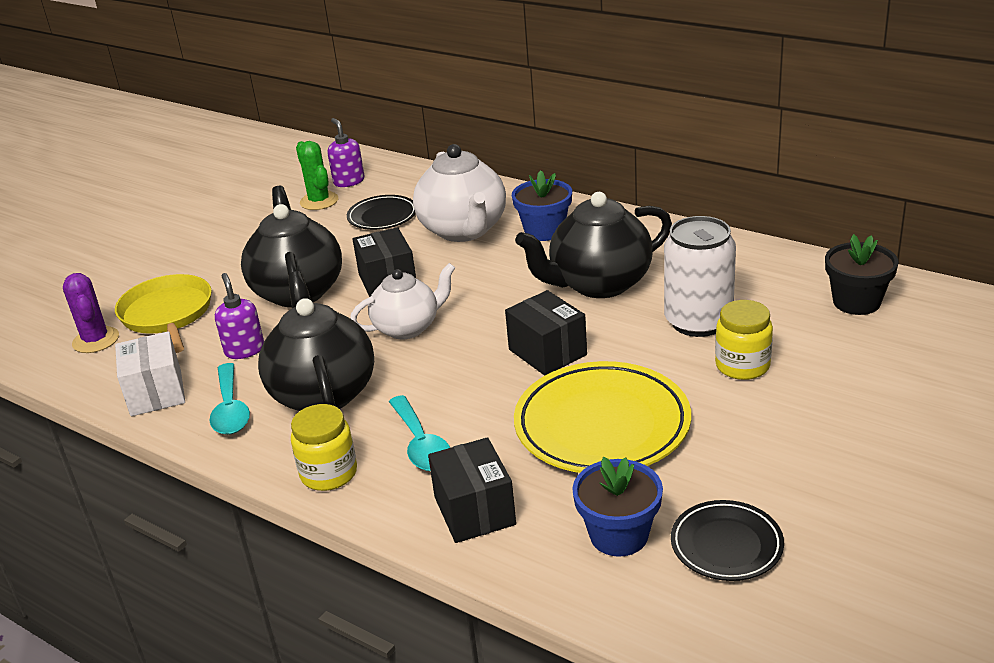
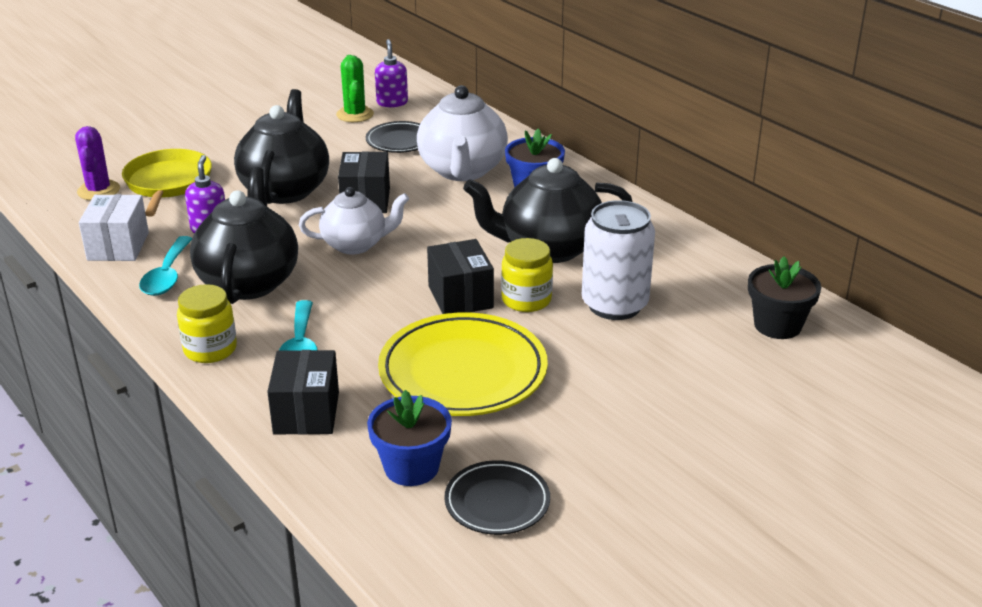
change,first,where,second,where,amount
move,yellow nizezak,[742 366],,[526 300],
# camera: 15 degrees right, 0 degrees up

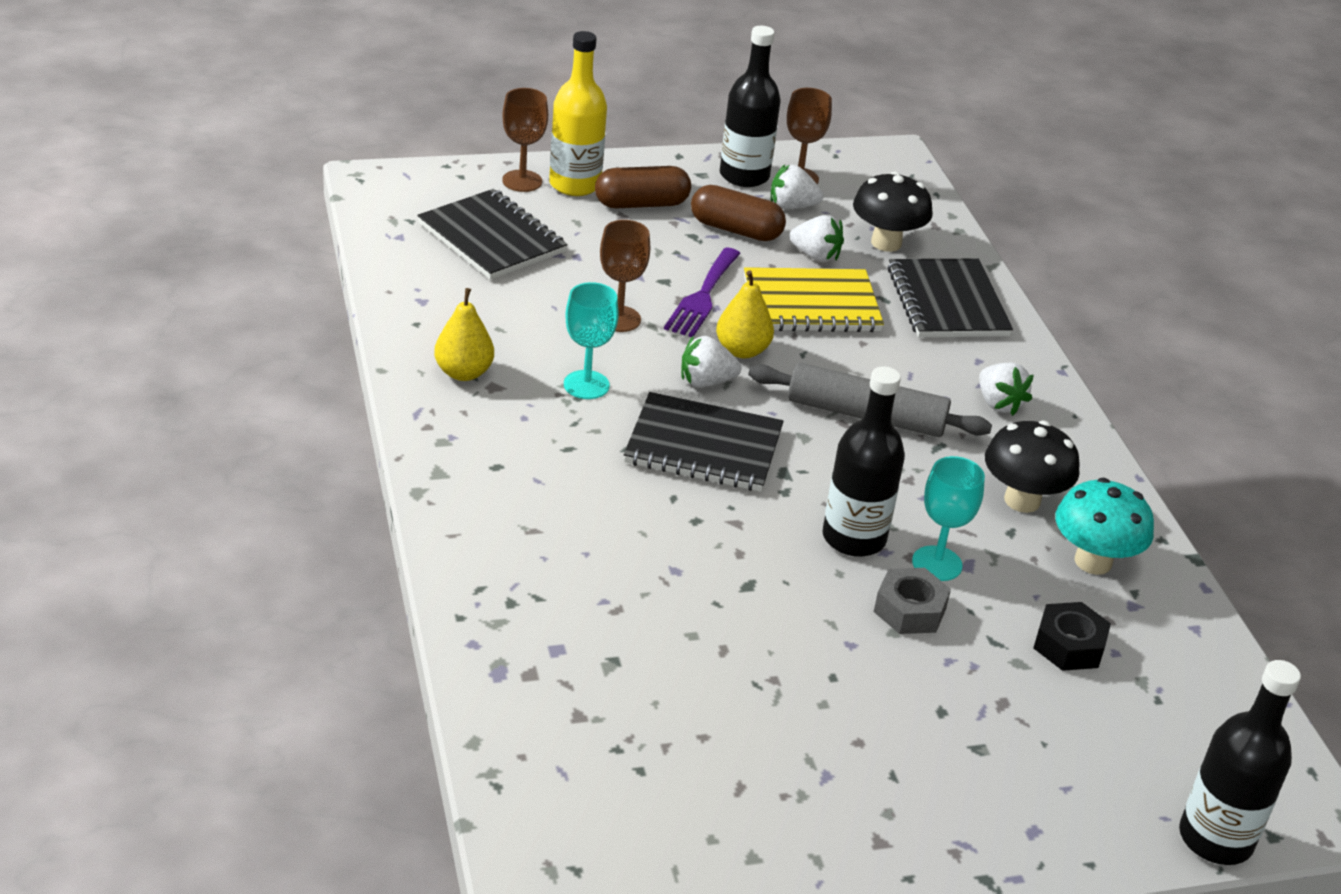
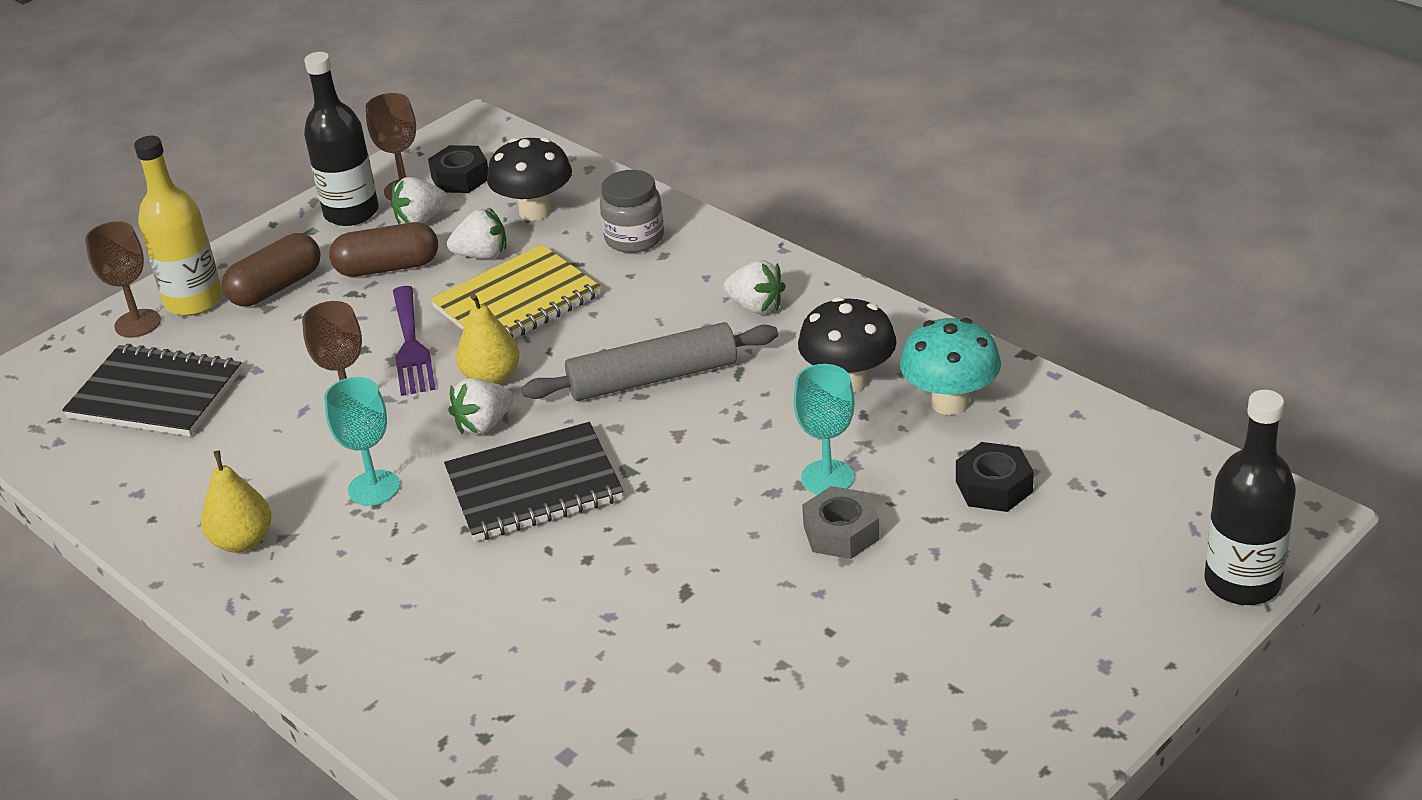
change,first,where,second,where,amount
replace,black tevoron,[947 302],grey nizezak,[634 238],
delete,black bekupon,[854 538],,,
insert,,,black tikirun,[460 178],
# camera: 25 degrees left, 0 degrees up

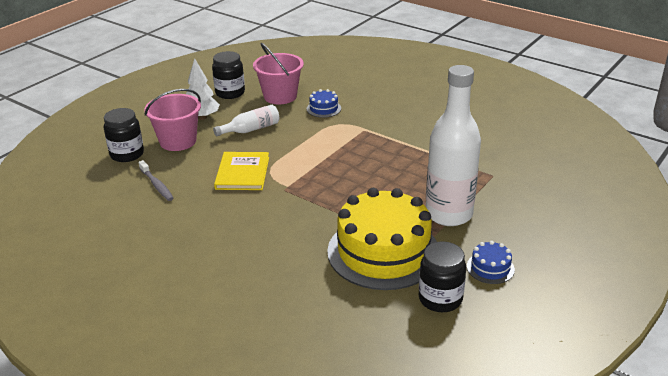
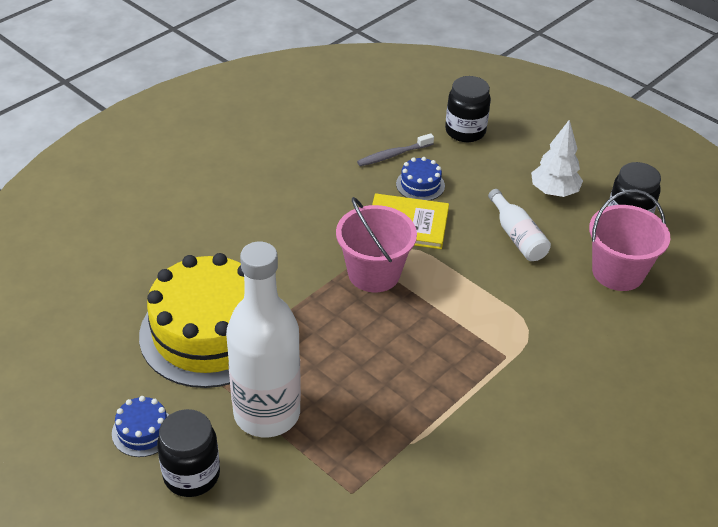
change,first,where,second,where,amount
move,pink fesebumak,[178 141],,[374 273],
move,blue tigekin,[323 108],,[420 185],
move,black nizezak,[440 299],,[191 475],
# camera: 95 degrees right, 10 degrees up

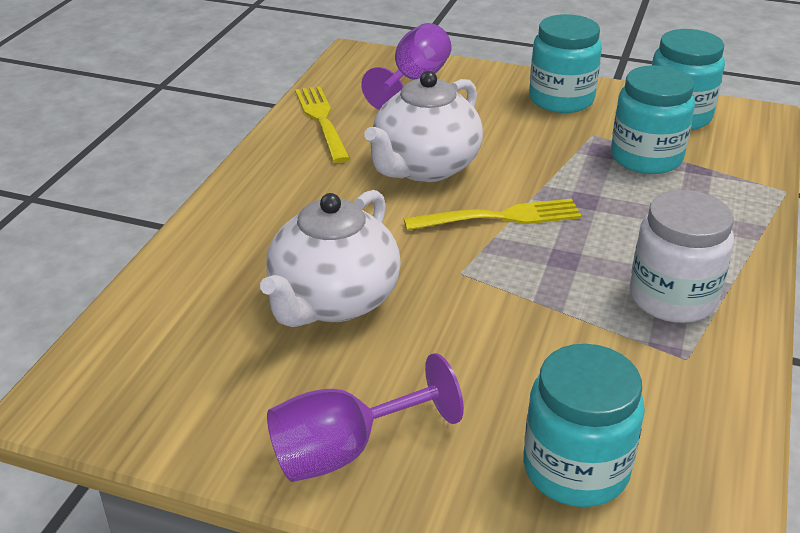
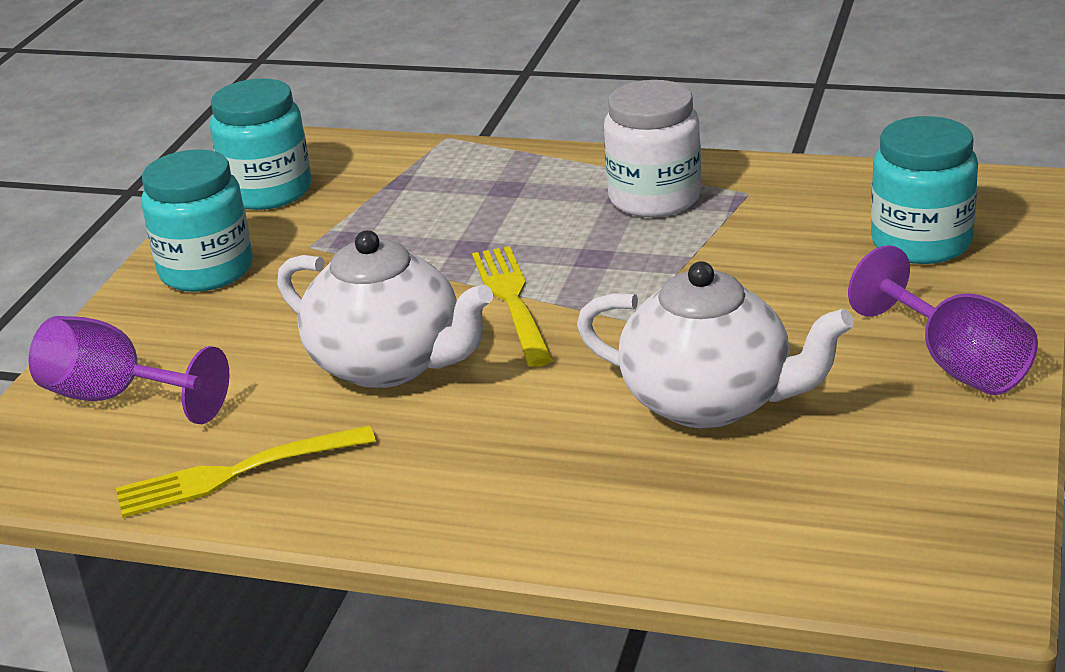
change,first,where,second,where,amount
delete,turquoise nizezak,[646 157],,,
# camera: 90 degrees left, 5 degrees down

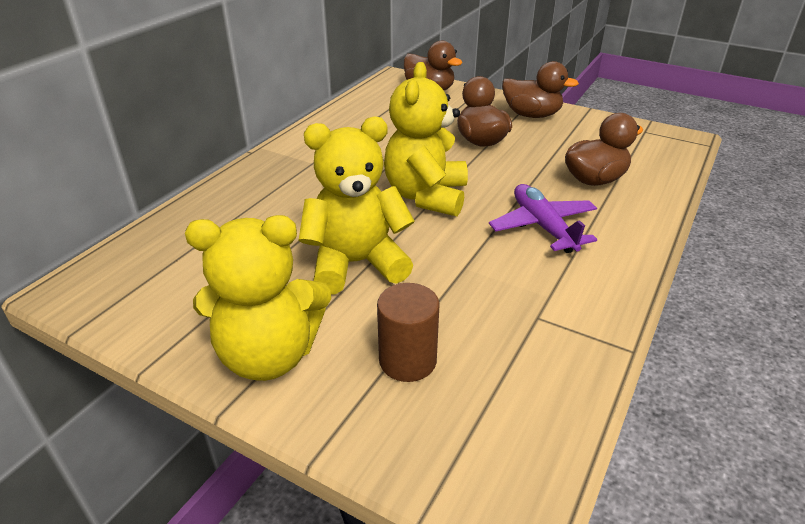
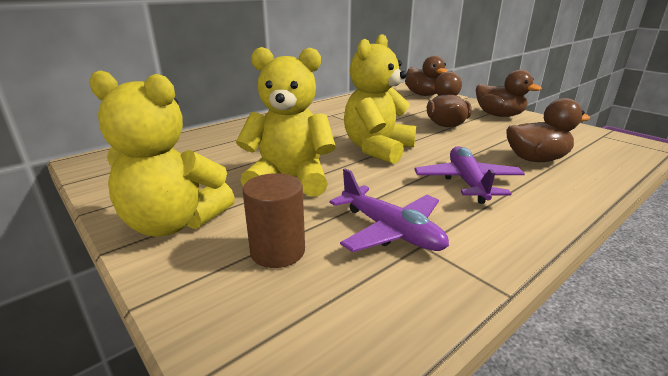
change,first,where,second,where,amount
insert,,,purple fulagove,[390 231],
# camera: 20 degrees right, 10 degrees down

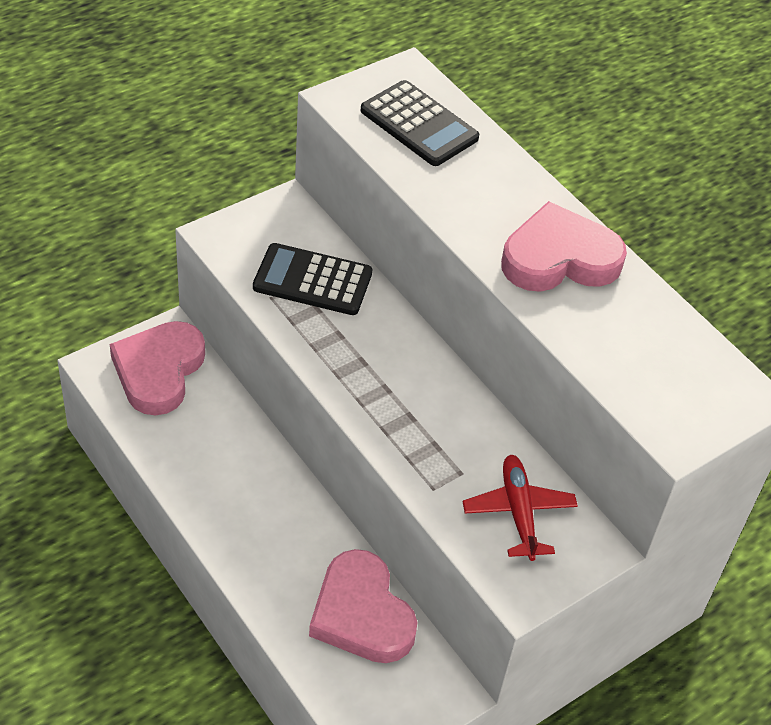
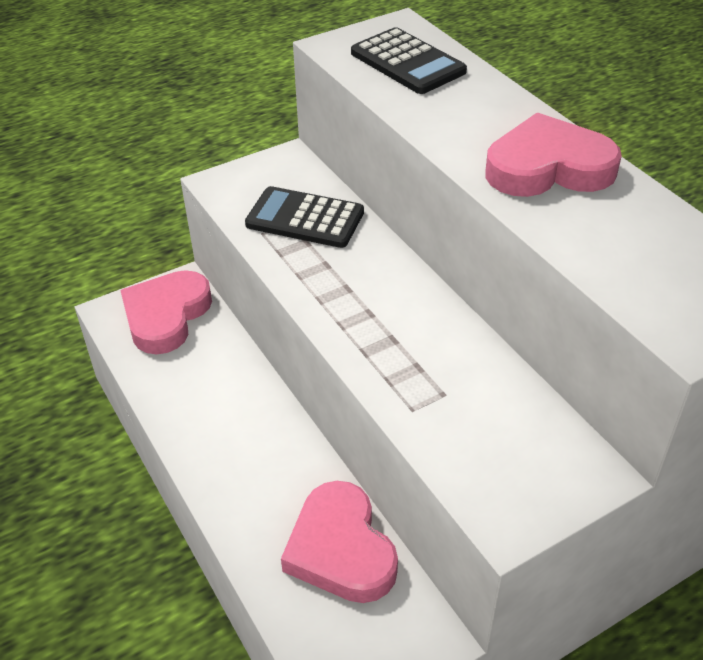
change,first,where,second,where,amount
delete,red fulagove,[518 512],,,
# camera: 10 degrees right, 5 degrees down

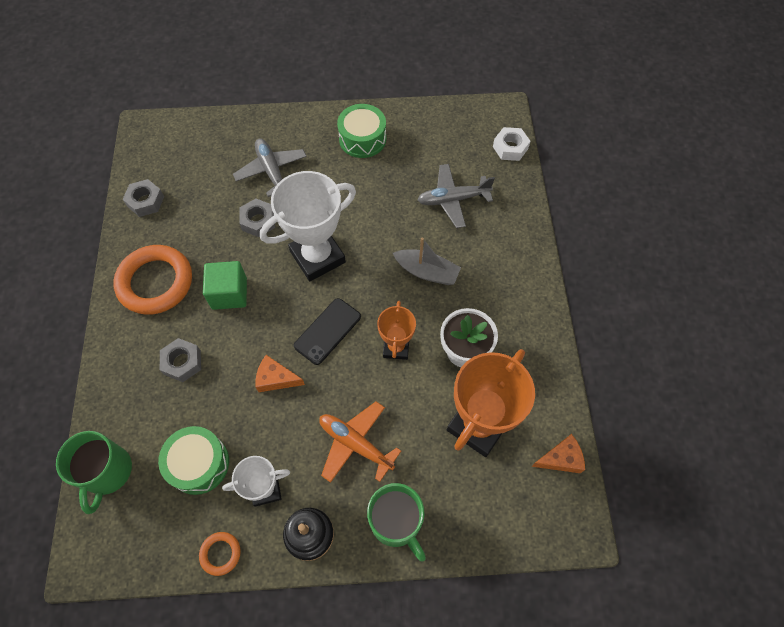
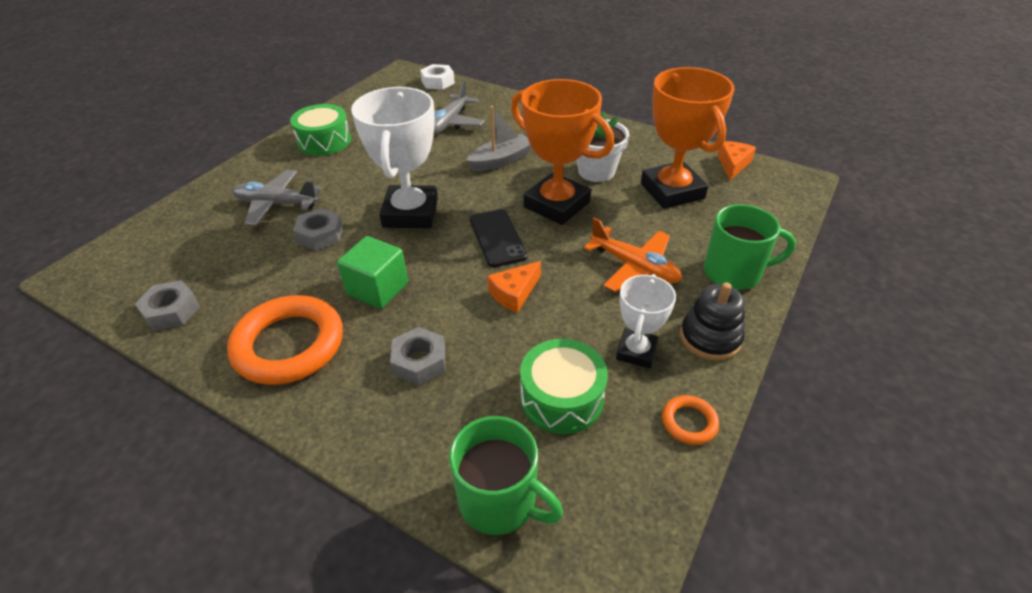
change,first,where,second,where,amount
resize,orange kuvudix,[396 347],,[556 205],x1.80
rotate,orange fulagove,[356 444],,[634 267],120 degrees counterclockwise
# camera: 55 degrees left, 20 degrees down

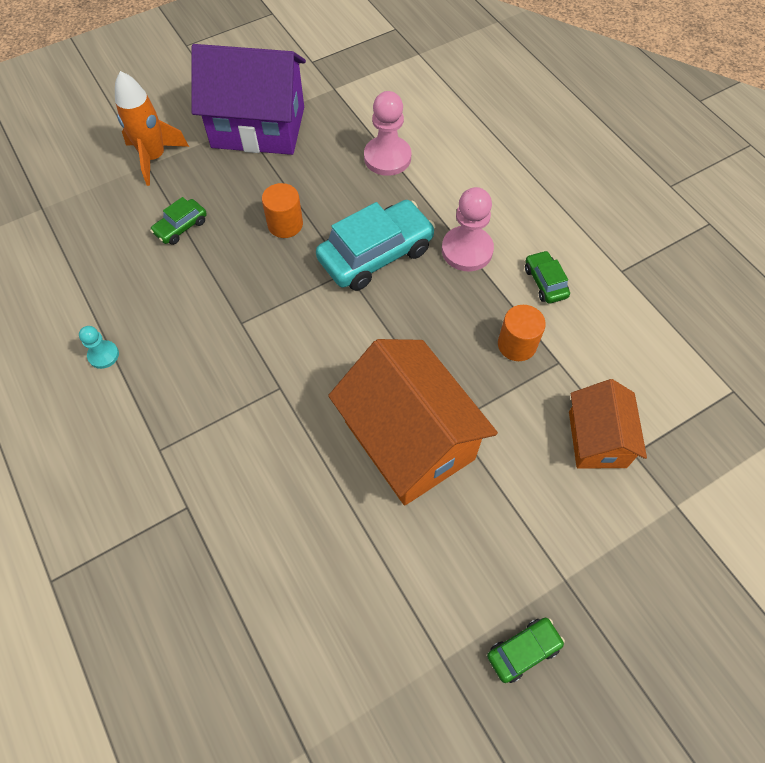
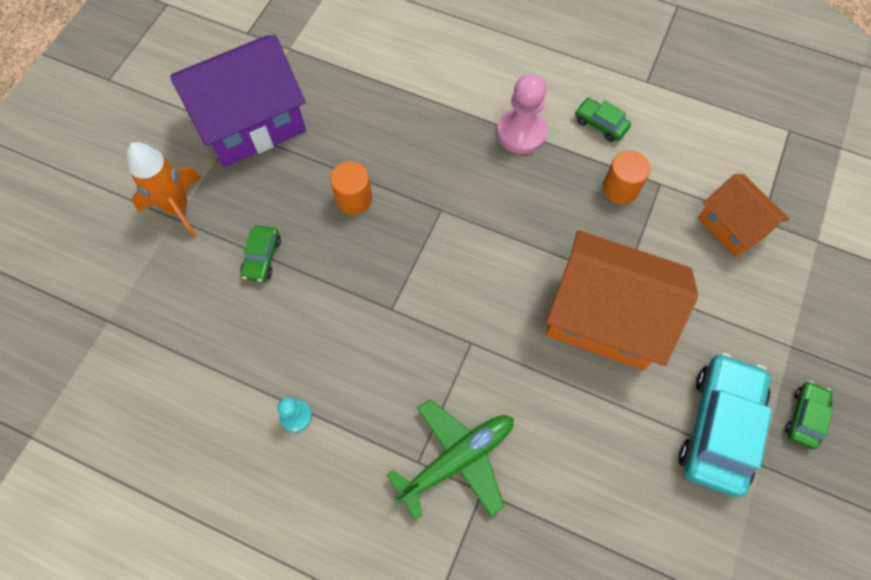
change,first,where,second,where,amount
delete,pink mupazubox,[387 157],,,
move,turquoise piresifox,[375 254],,[718 427],
insert,,,green fulagove,[456 459],
# camera: 35 degrees left, 5 degrees up

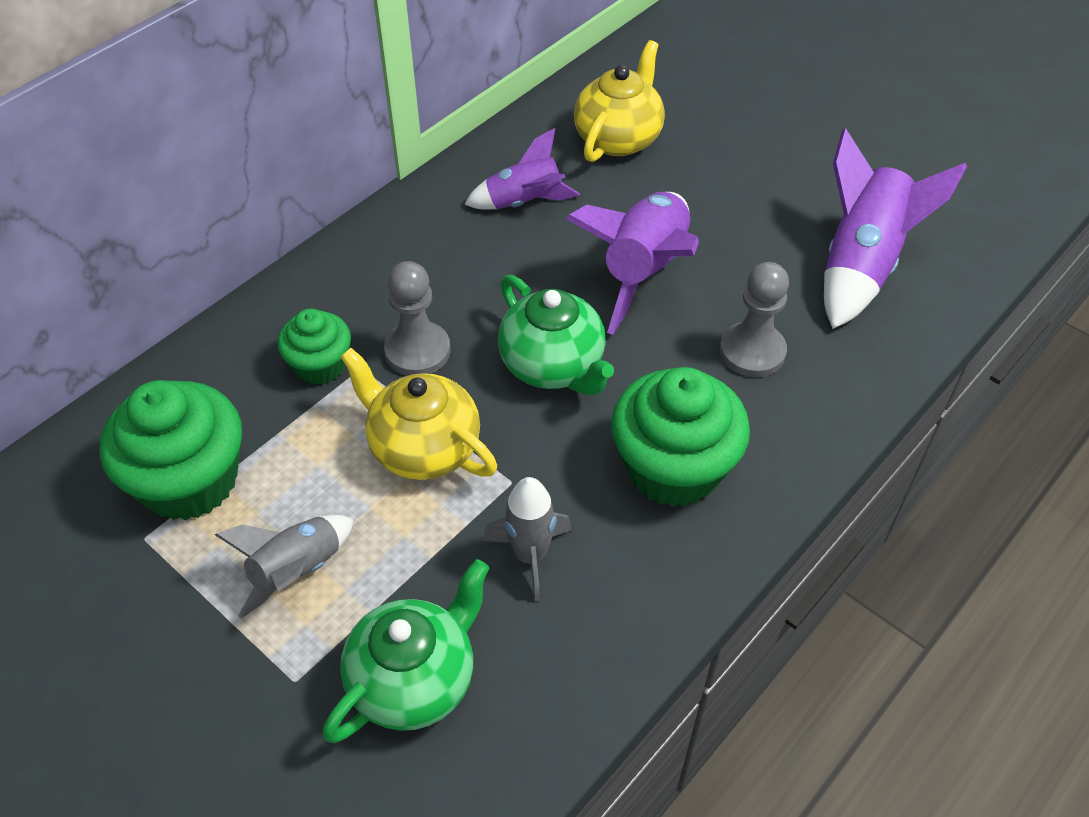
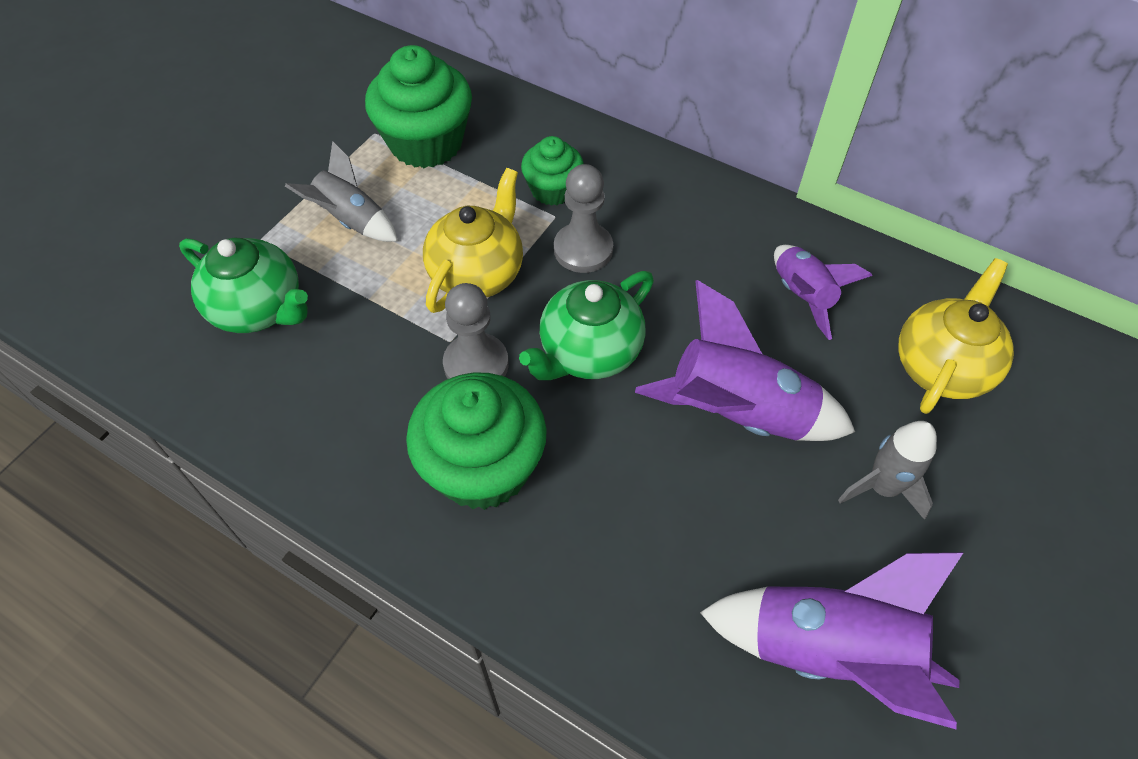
change,first,where,second,where,amount
rotate,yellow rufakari,[618 138],,[942 366],75 degrees counterclockwise
move,grey mupazubox,[752 352],,[476 364],
move,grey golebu,[530 555],,[882 488],
# camera: 80 degrees right, 5 degrees up

